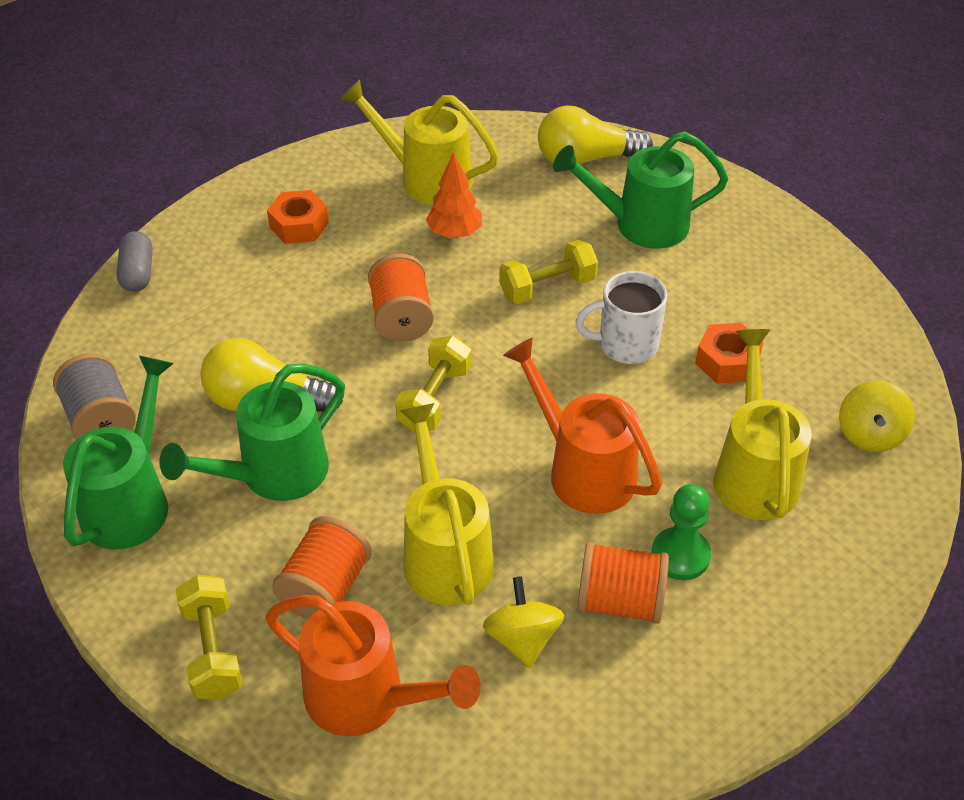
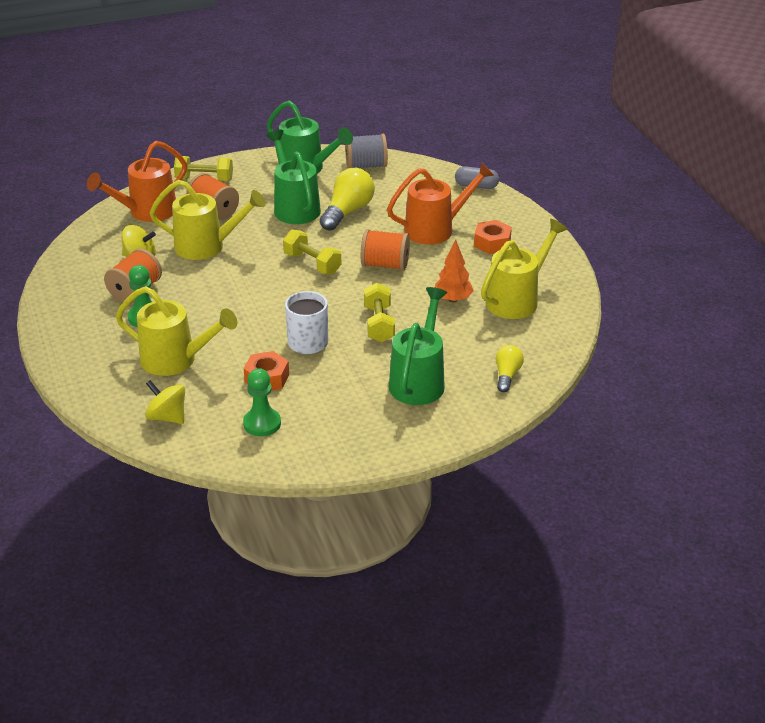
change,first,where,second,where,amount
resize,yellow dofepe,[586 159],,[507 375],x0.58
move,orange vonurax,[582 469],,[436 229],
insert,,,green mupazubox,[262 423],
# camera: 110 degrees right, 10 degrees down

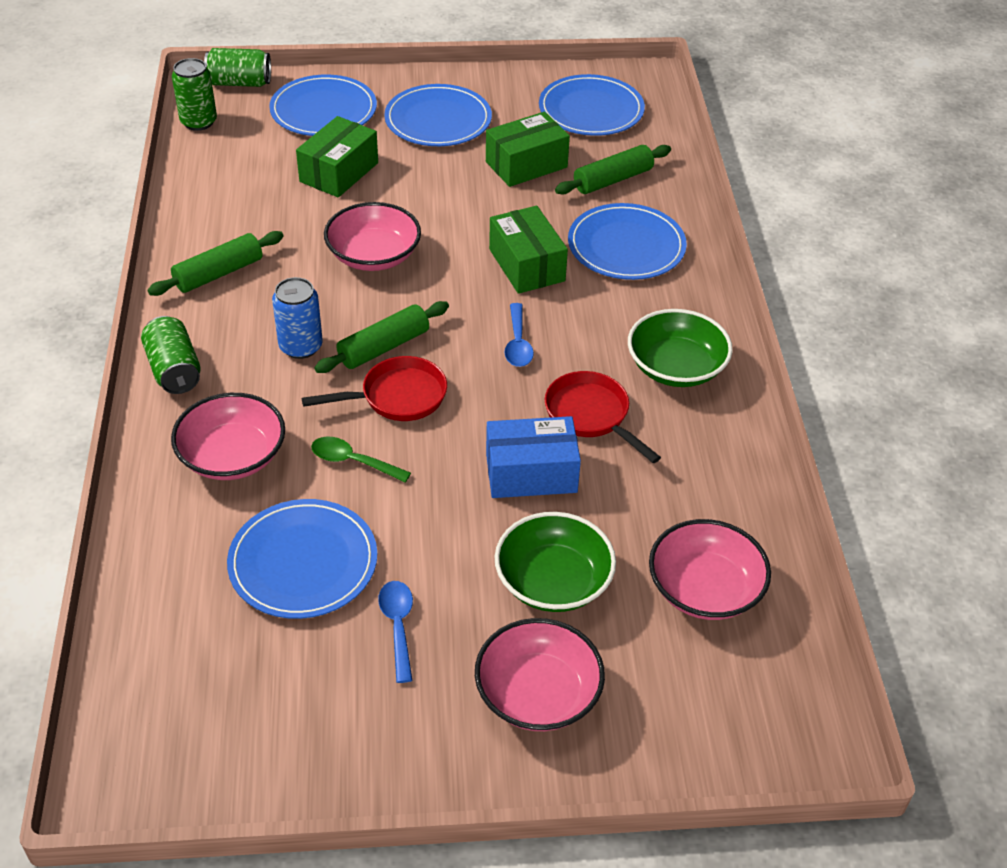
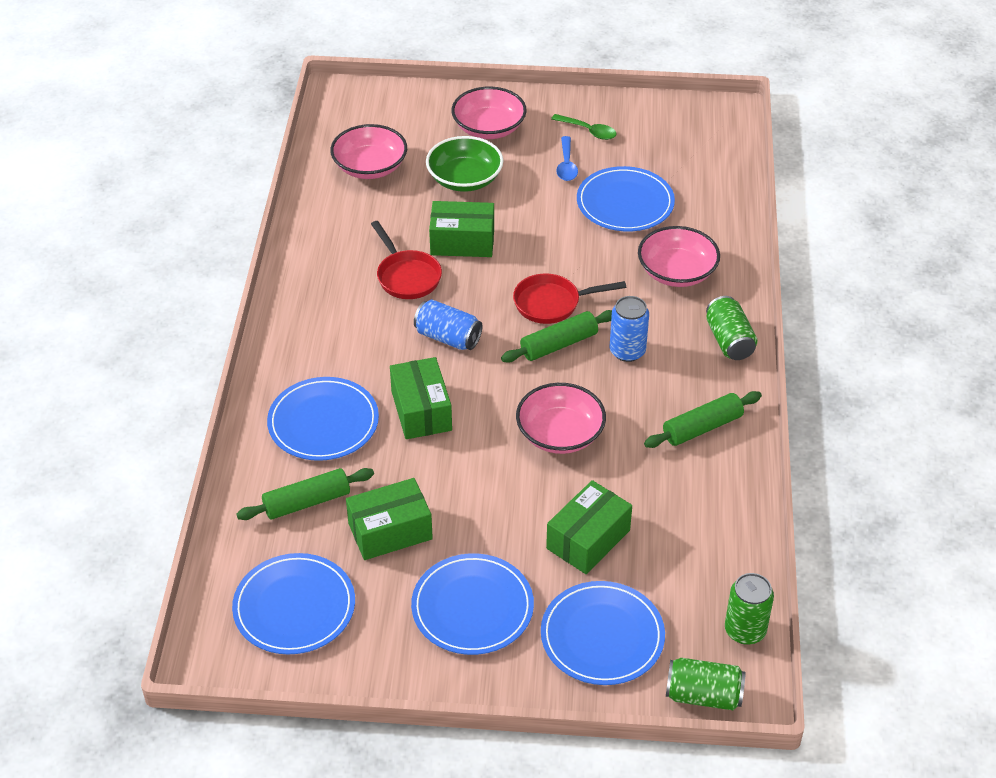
change,first,where,second,where,amount
replace,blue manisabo,[518 343],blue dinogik,[448 337],
delete,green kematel,[676 367],,,
recolor,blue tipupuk,[531 473],green tipupuk,[462 242],
move,green manisabo,[353 461],,[588 131],
# camera: 170 degrees left, 0 degrees up

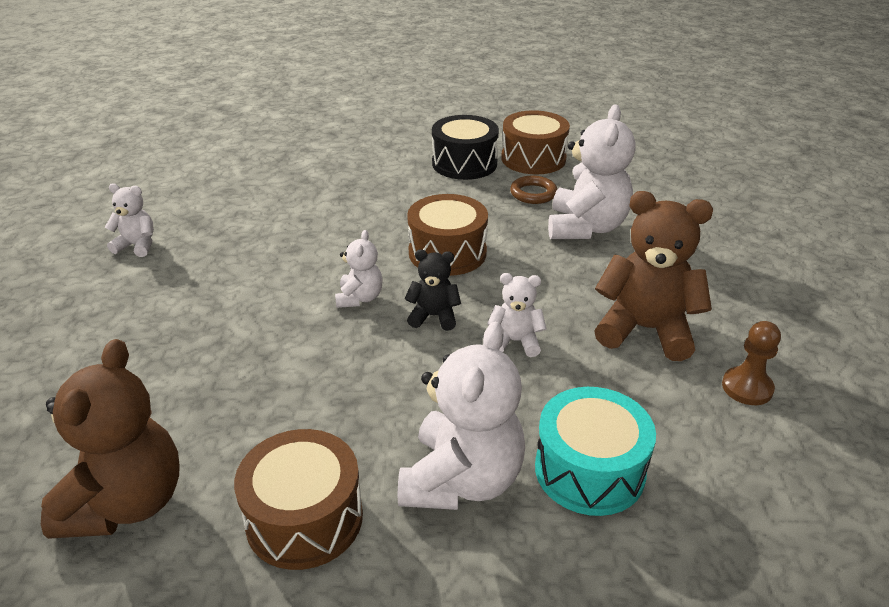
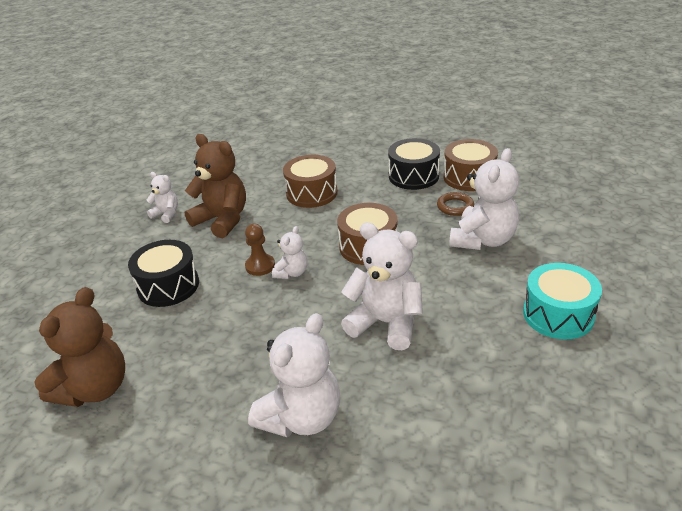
change,first,where,second,where,amount
move,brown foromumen,[645 329],,[222 220],
delete,black foromumen,[434 316],,,
resize,white foromumen,[515 341],,[386 323],x1.91
move,brown mupazubox,[747 388],,[260 266],
move,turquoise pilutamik,[589 470],,[558 314],
move,brown pilutamik,[304 518],,[312 193],
insert,,,black pilutamik,[168 286],
# camera: 20 degrees right, 0 degrees up

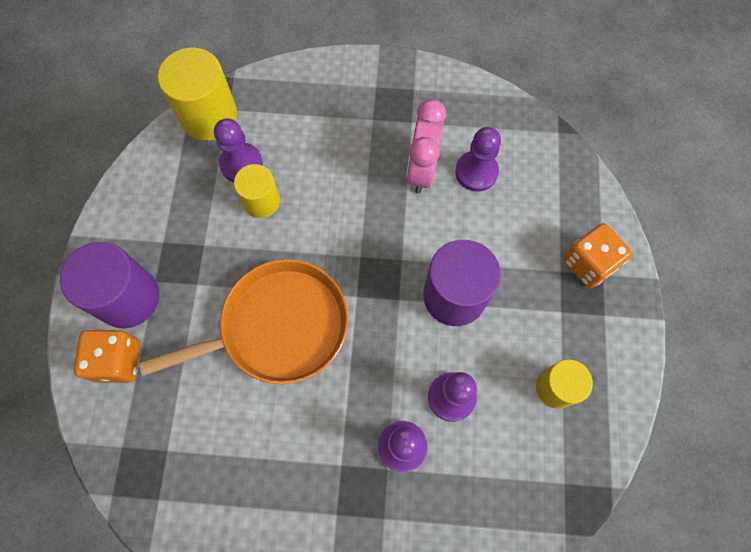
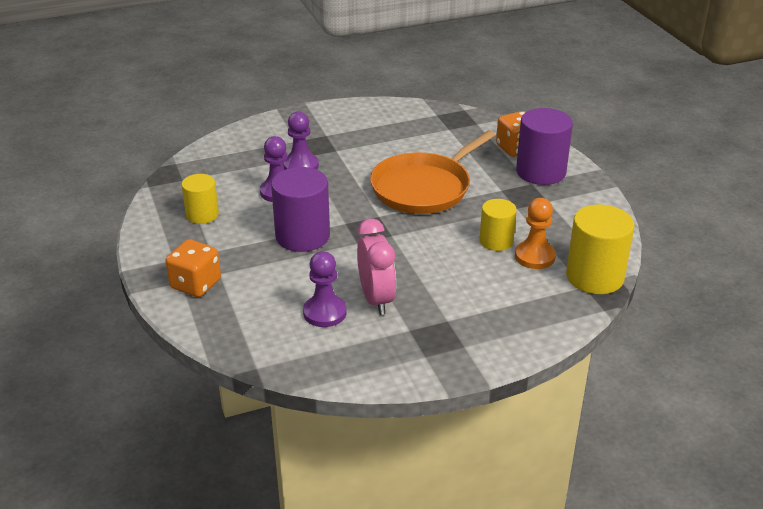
change,first,where,second,where,amount
recolor,purple mupazubox,[241 164],orange mupazubox,[534 256],
# camera: 155 degrees right, 35 degrees down

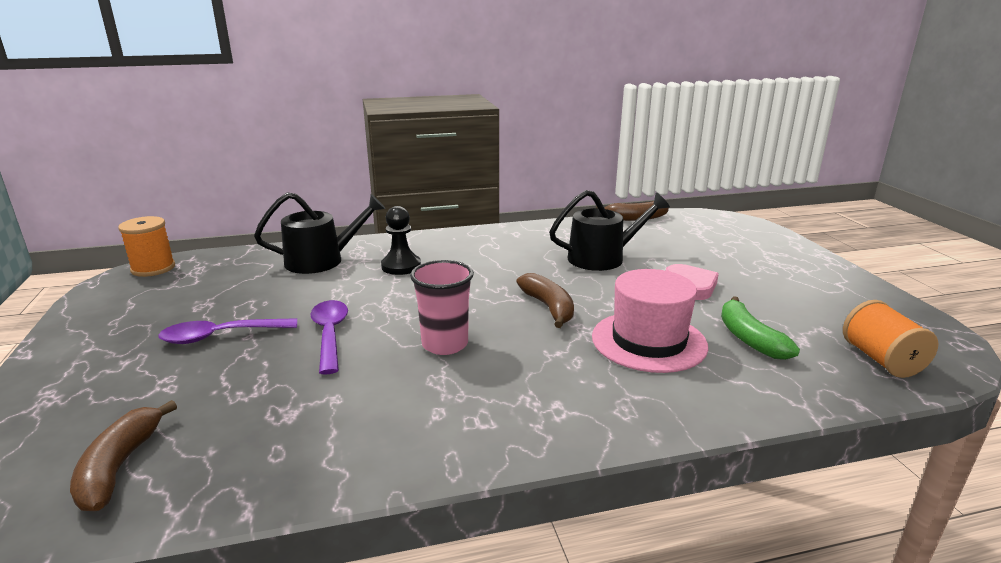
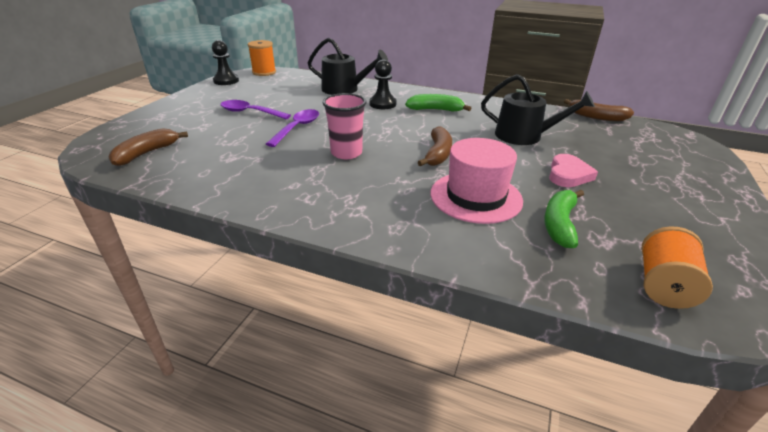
change,first,where,second,where,amount
insert,,,black mupazubox,[226 81],
insert,,,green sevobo,[435 110],
# camera: 35 degrees right, 10 degrees up

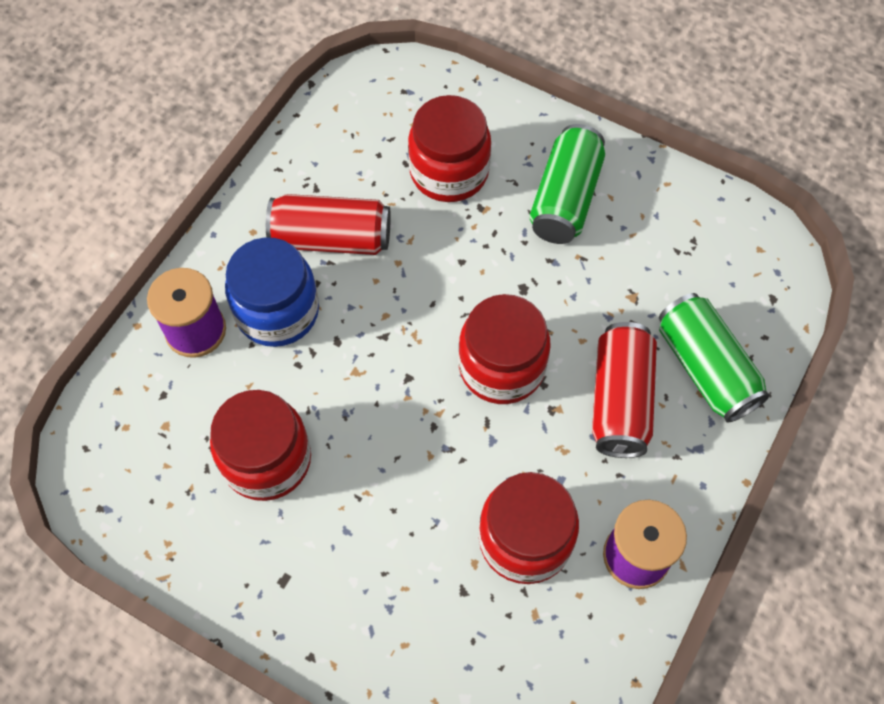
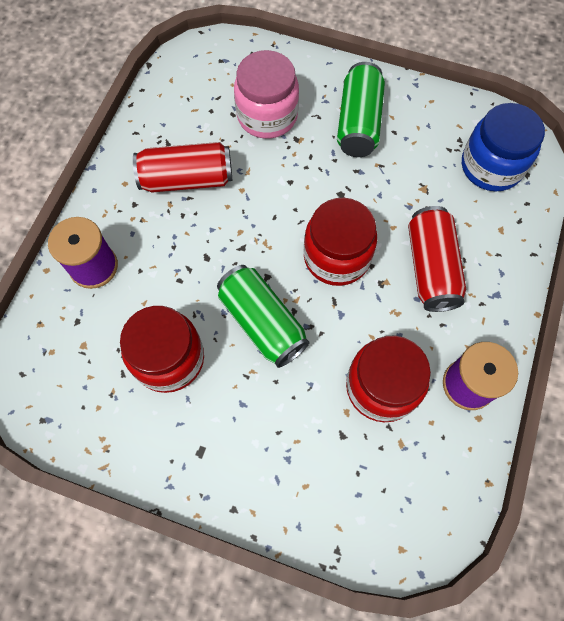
change,first,where,second,where,amount
recolor,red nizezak,[449 172],pink nizezak,[267 116],
move,blue nizezak,[277 311],,[491 166],
move,green dinogik,[705 368],,[262 322],
# camera: 10 degrees left, 5 degrees up

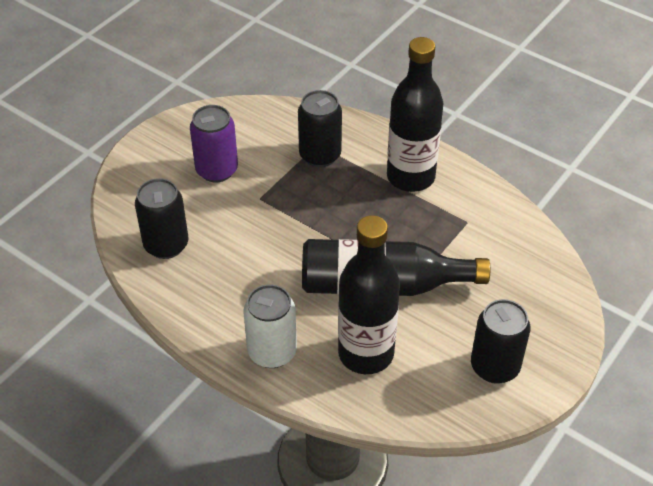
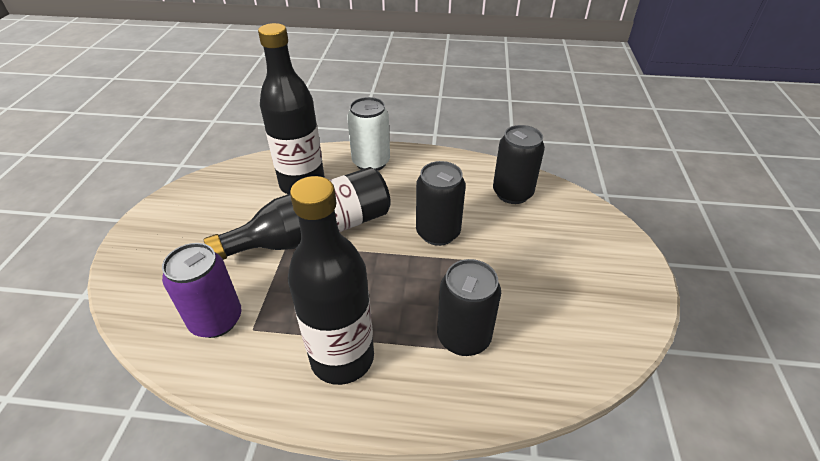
change,first,where,second,where,amount
move,purple dinogik,[217 170],,[216 320],
move,black dinogik,[495 367],,[438 233],
# camera: 150 degrees right, 5 degrees down

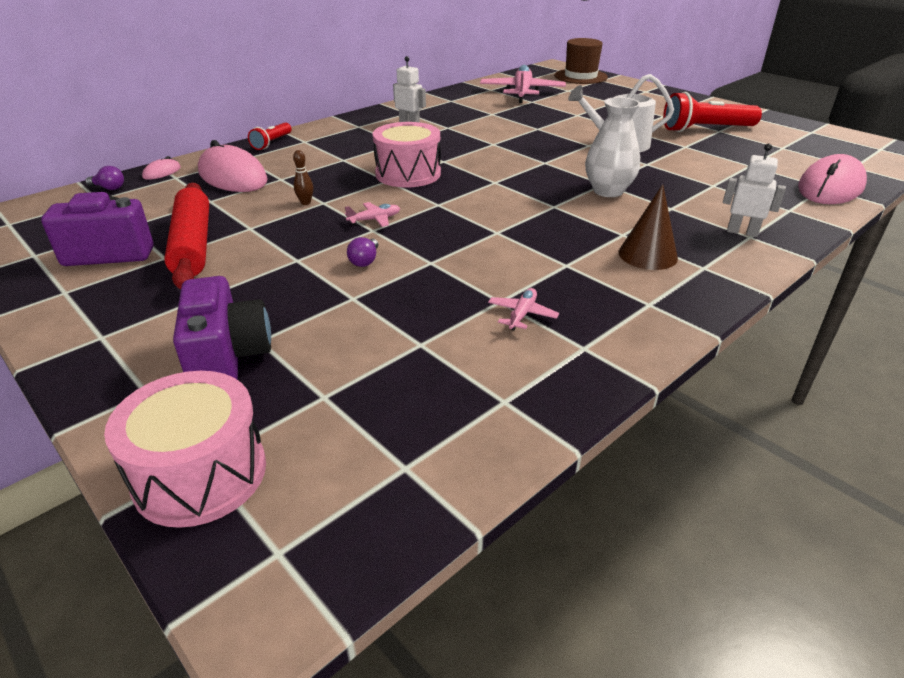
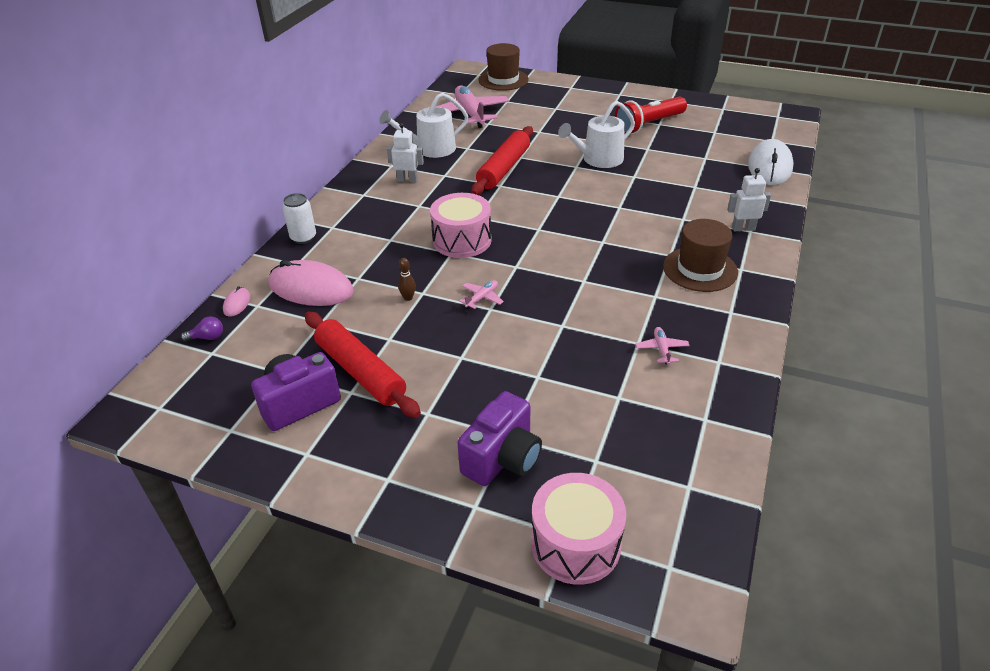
change,first,where,second,where,amount
delete,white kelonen,[608 191],,,
replace,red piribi,[272 143],white dinogik,[303 238],
recolor,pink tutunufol,[830 187],white tutunufol,[769 166],
replace,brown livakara,[647 255],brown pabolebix,[700 269],
delete,purple dofepe,[365 261],,,
rotate,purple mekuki,[228 358],,[502 459],75 degrees clockwise
insert,,,white vonurax,[430 149],
insert,,,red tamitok,[504 169],
# camera: 25 degrees left, 5 degrees up

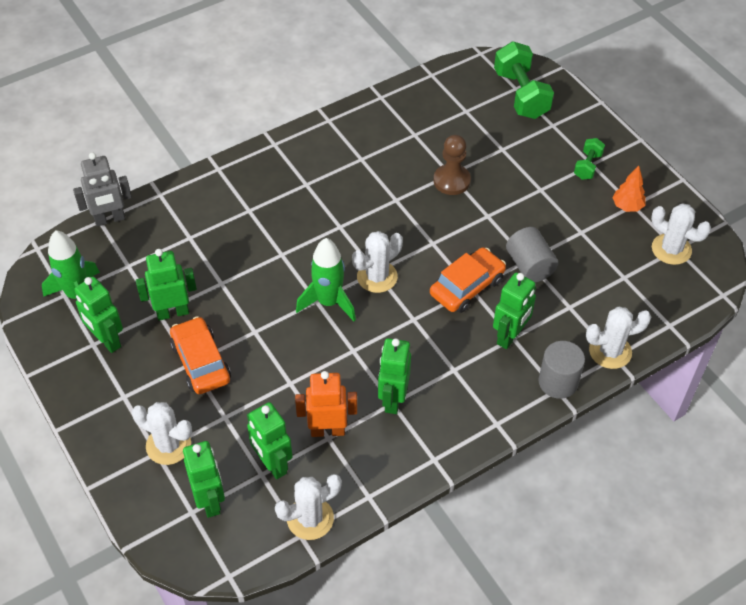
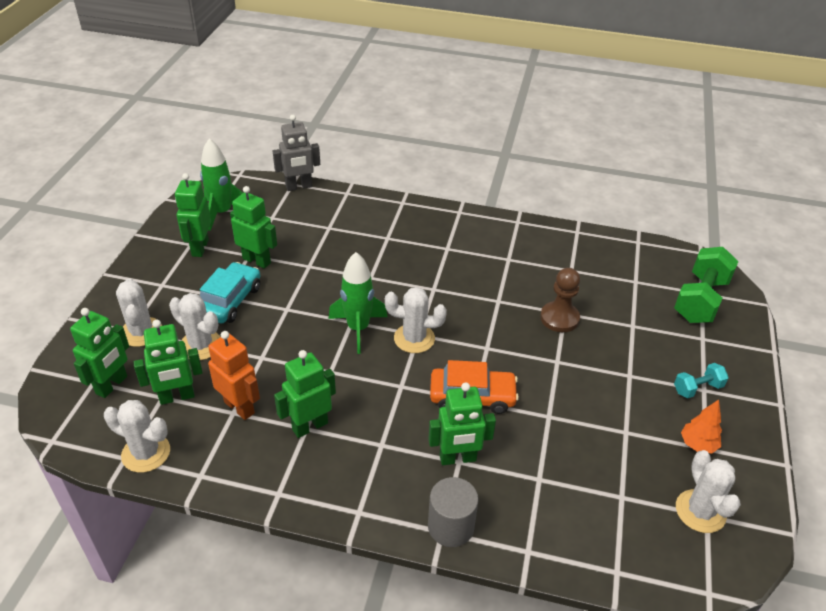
change,first,where,second,where,amount
recolor,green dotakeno,[587 166],turquoise dotakeno,[697 388],
rotate,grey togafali,[110 219],,[299 187],45 degrees counterclockwise
delete,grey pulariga,[529 266],,,
move,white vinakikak,[610 351],,[200 345],
recolor,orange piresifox,[201 362],turquoise piresifox,[229 301],
rotate,green togafali,[272 464],,[177 397],120 degrees counterclockwise
# camera: 45 degrees right, 10 degrees down

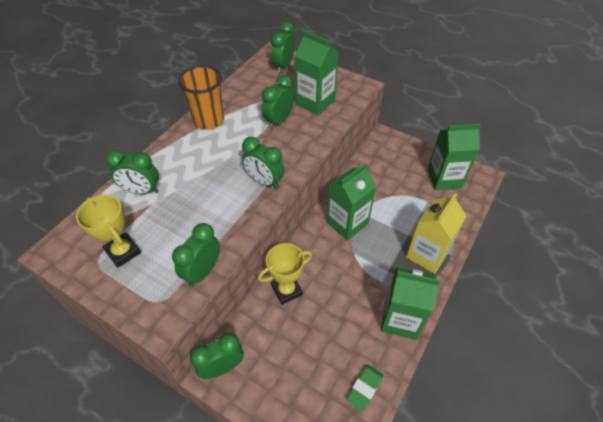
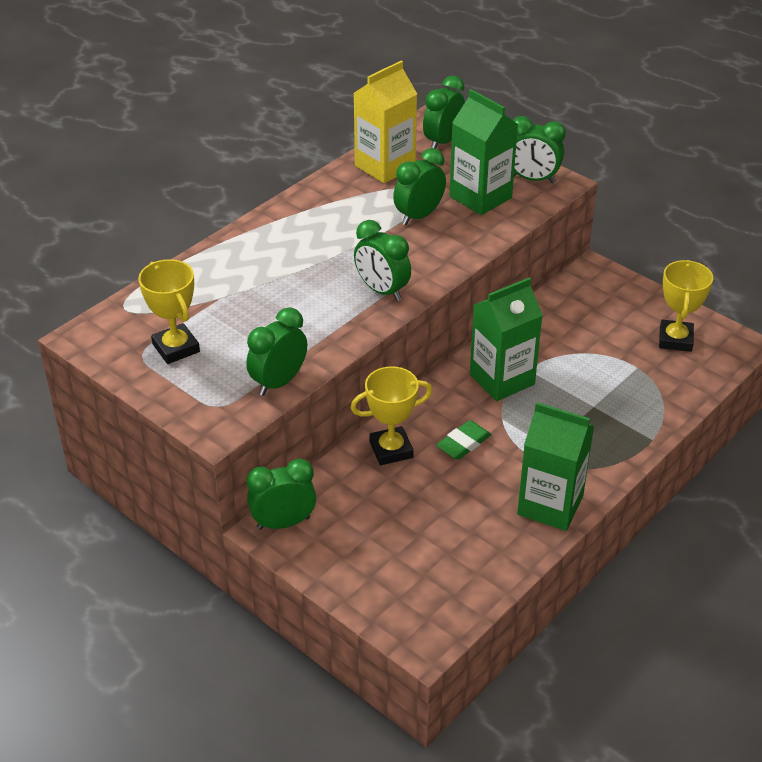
change,first,where,second,where,amount
delete,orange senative,[209 120],,,
replace,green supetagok,[444 178],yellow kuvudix,[675 339],
move,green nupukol,[142 191],,[532 179],
move,yellow supetagok,[427 254],,[385 166],
move,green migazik,[364 388],,[463 443],
# camera: 10 degrees right, 10 degrees down

